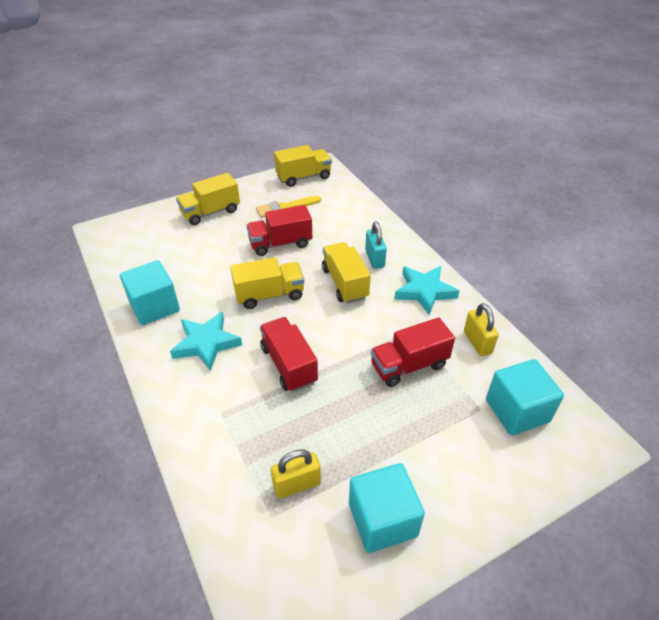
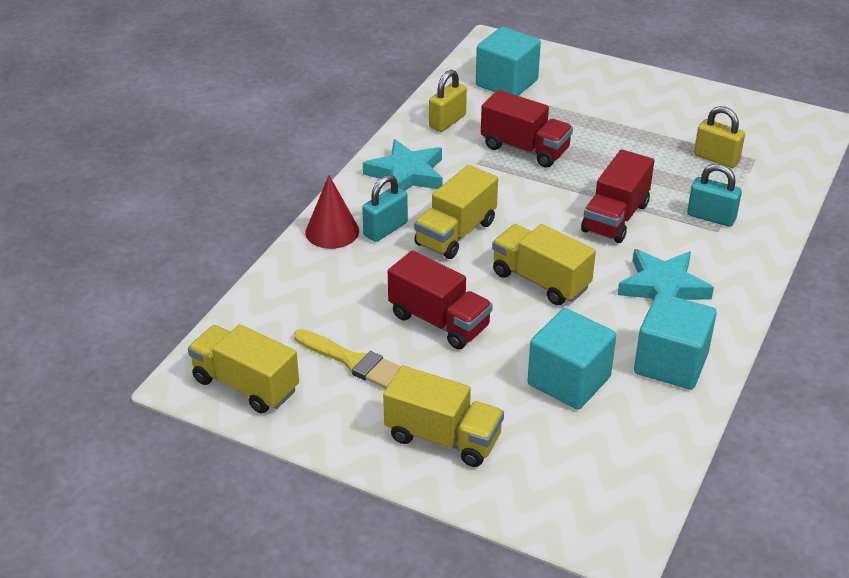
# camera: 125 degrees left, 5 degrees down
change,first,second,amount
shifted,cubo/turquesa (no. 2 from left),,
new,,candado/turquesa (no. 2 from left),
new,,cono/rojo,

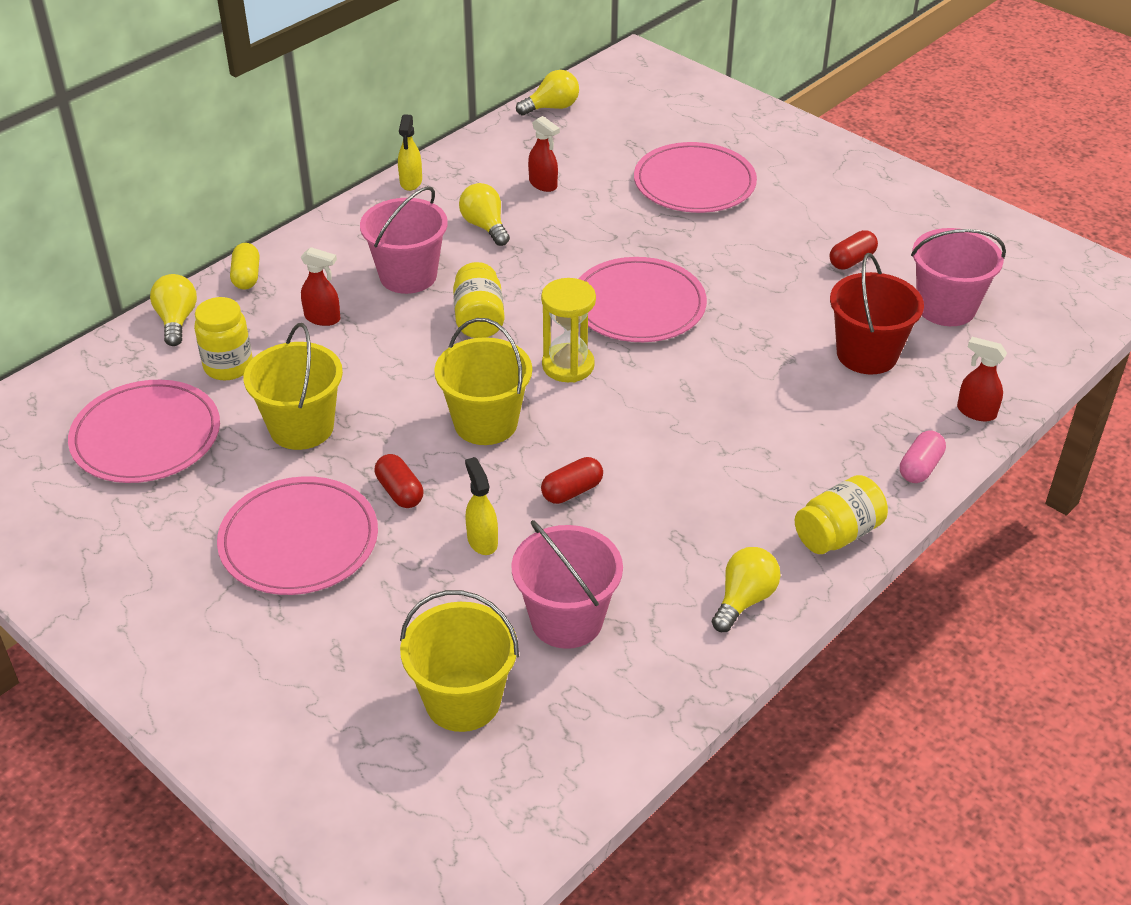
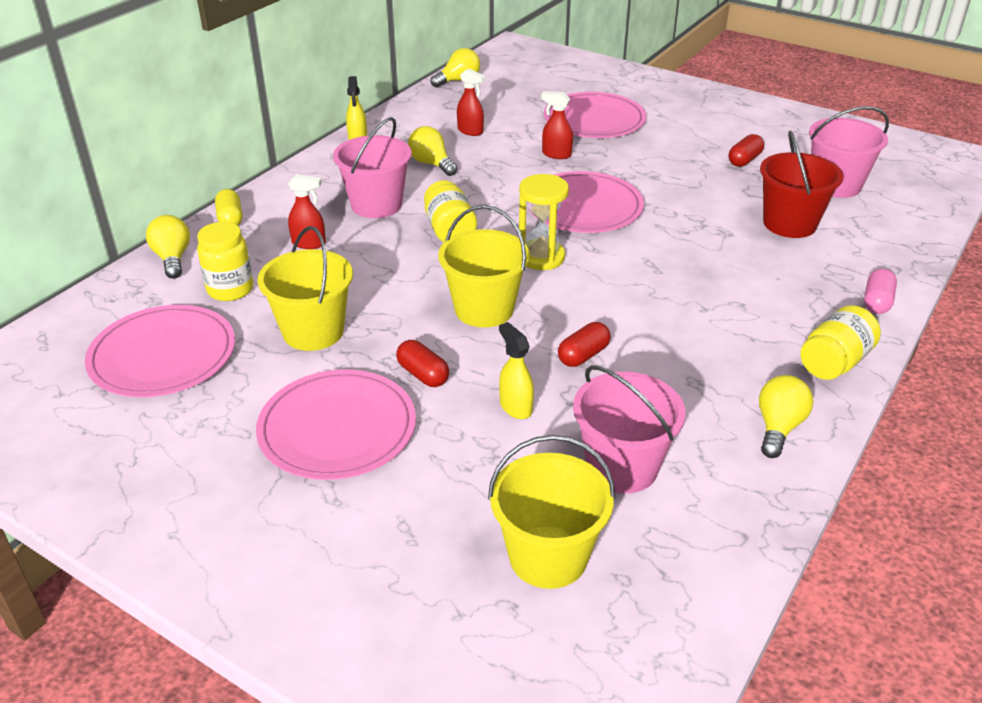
# camera: 10 degrees left, 5 degrees down
change,first,second,amount
shifted,pulverizador/rojo (no. 3 from left),,

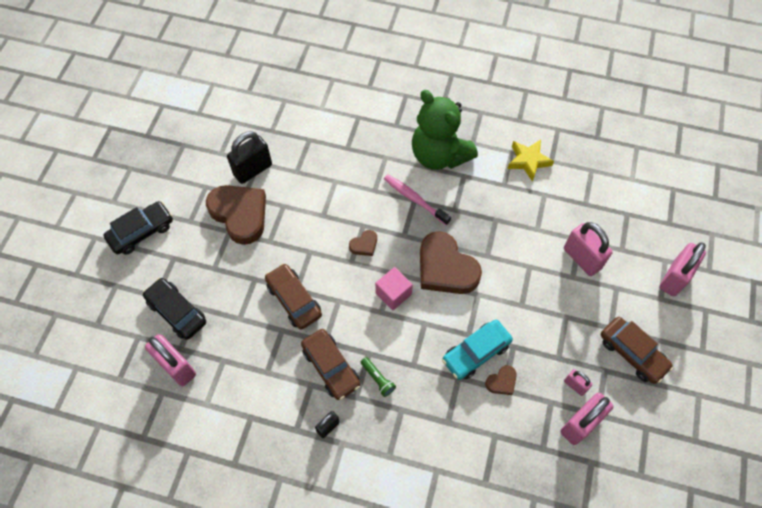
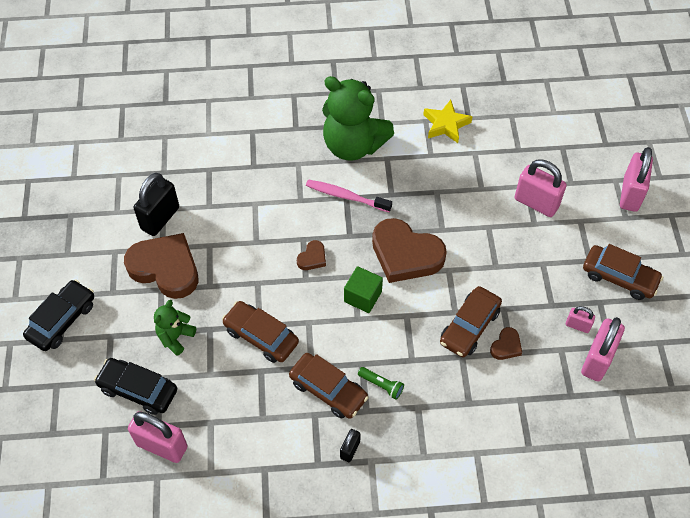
# camera: 20 degrees left, 5 degrees down
change,first,second,amount
repainted,cubo/rosa,cubo/verde,
repainted,coche/turquesa,coche/marrón (no. 3 from left),
new,,osito/verde (no. 1 from left),

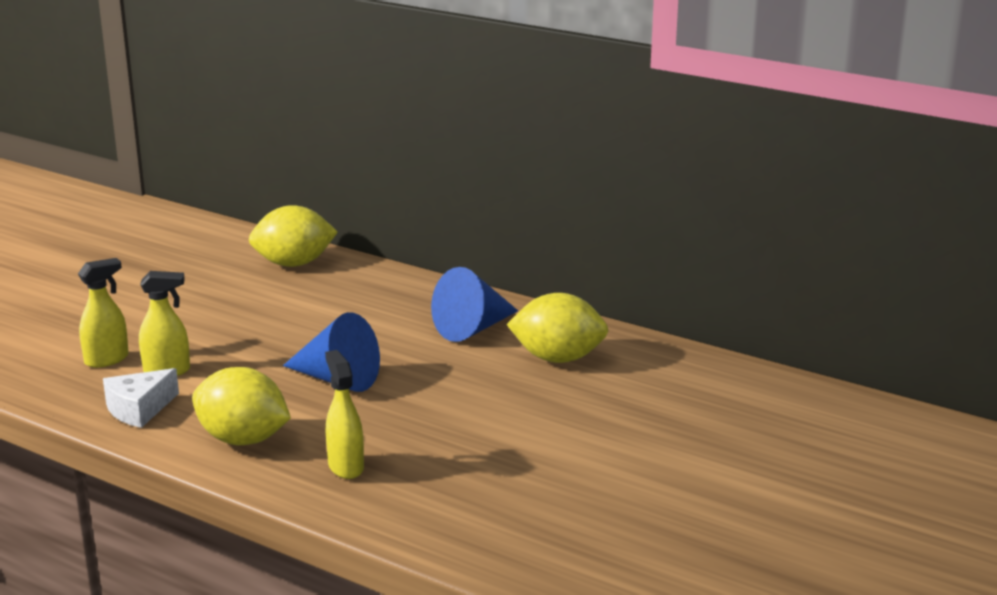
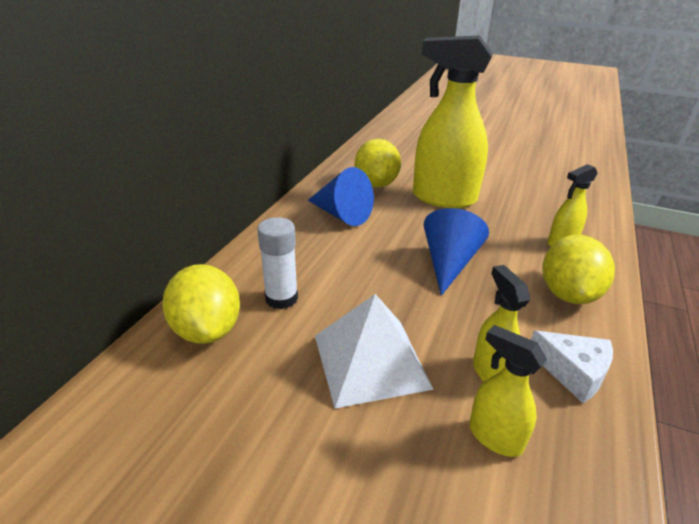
# camera: 100 degrees left, 10 degrees up
change,first,second,amount
new,,pulverizador/amarillo (no. 1 from left),
new,,barra de pegamento/blanco,
new,,pirámide/blanco,

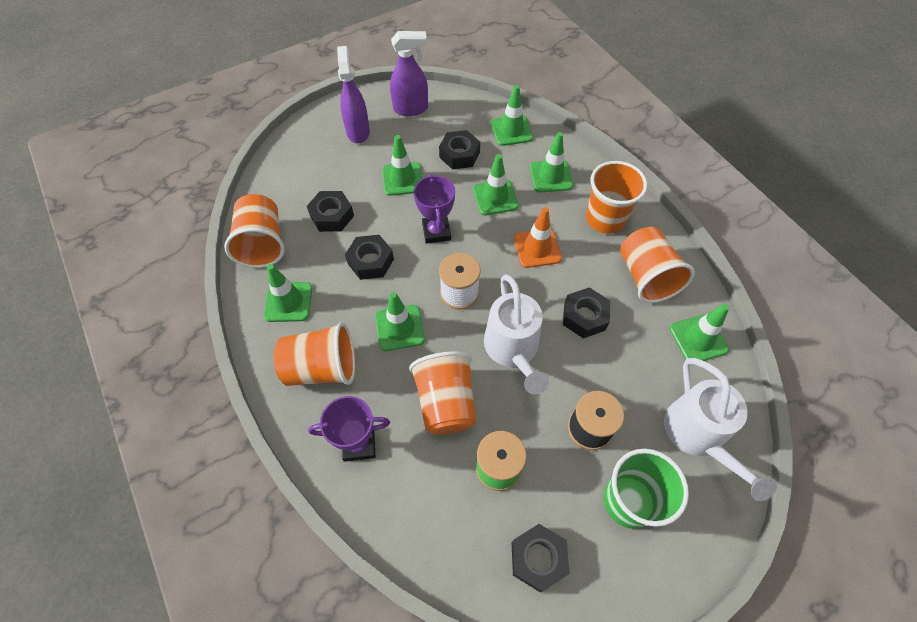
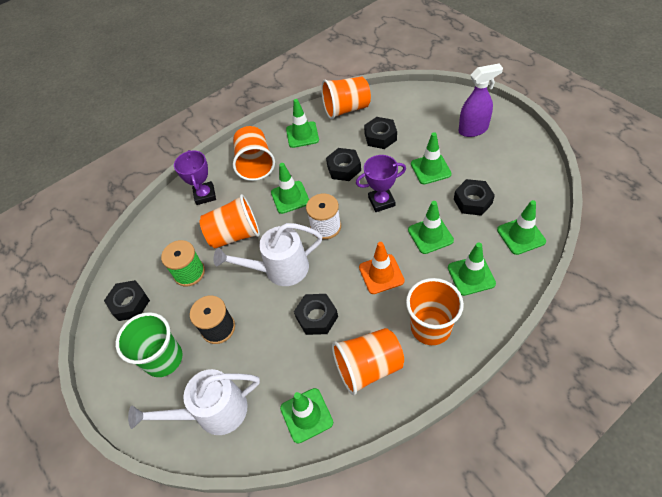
# camera: 90 degrees right, 5 degrees down
change,first,second,amount
gone,pulverizador/morado (no. 2 from left),,

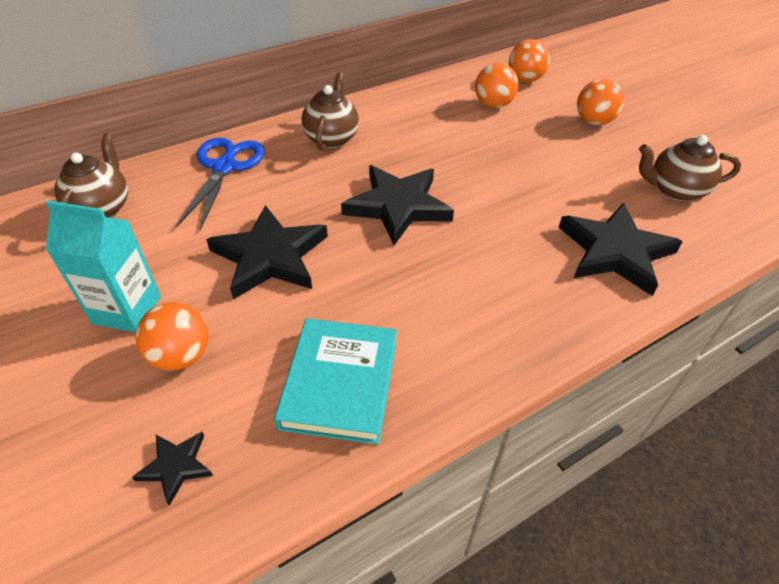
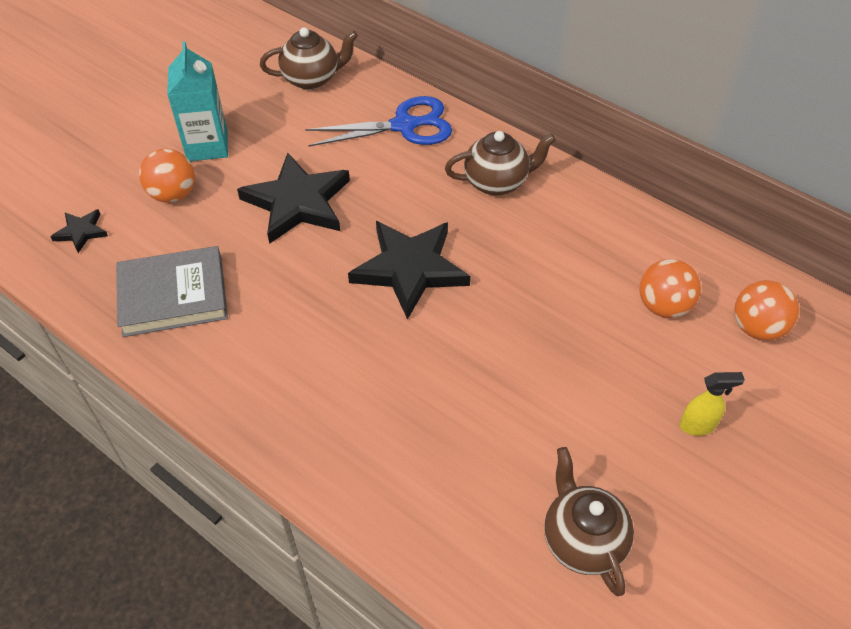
# camera: 70 degrees right, 5 degrees up
change,first,second,amount
swapped,pelota/naranja (no. 4 from left),pulverizador/amarillo,
gone,estrella/negro (no. 4 from left),,
repainted,libro/turquesa,libro/gris,

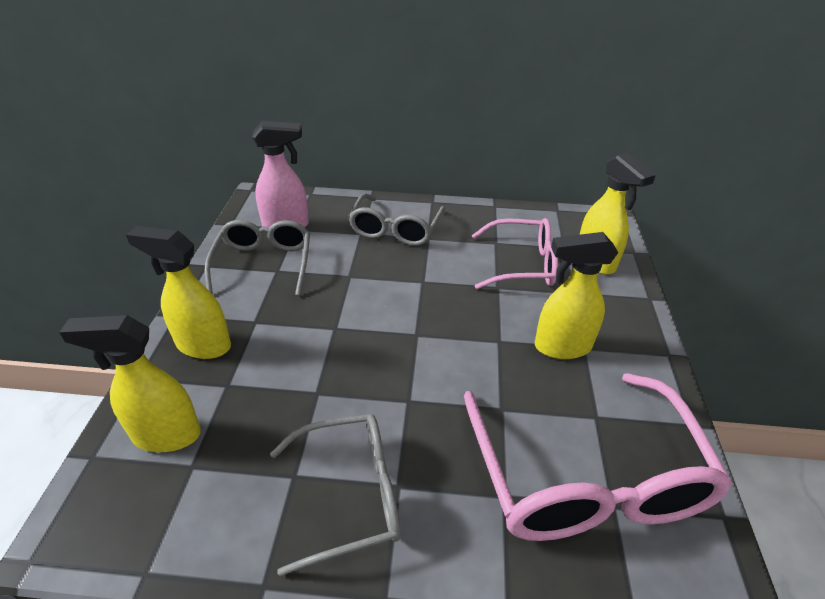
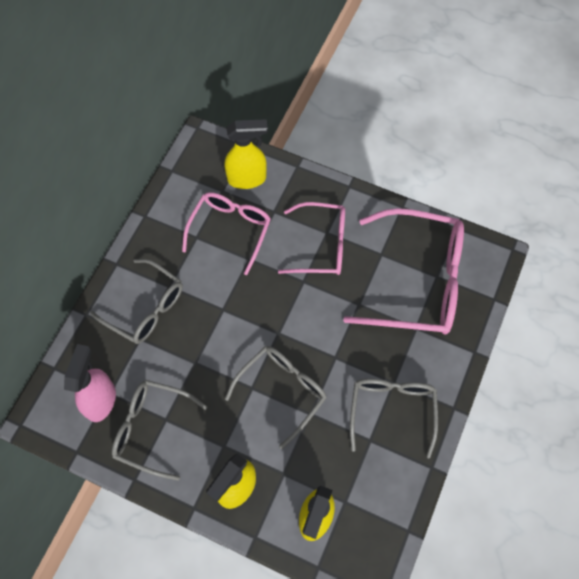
# camera: 70 degrees left, 25 degrees up
change,first,second,amount
swapped,pulverizador/amarillo (no. 3 from left),gafas/rosa (no. 2 from left),
new,,gafas/gris (no. 3 from left),

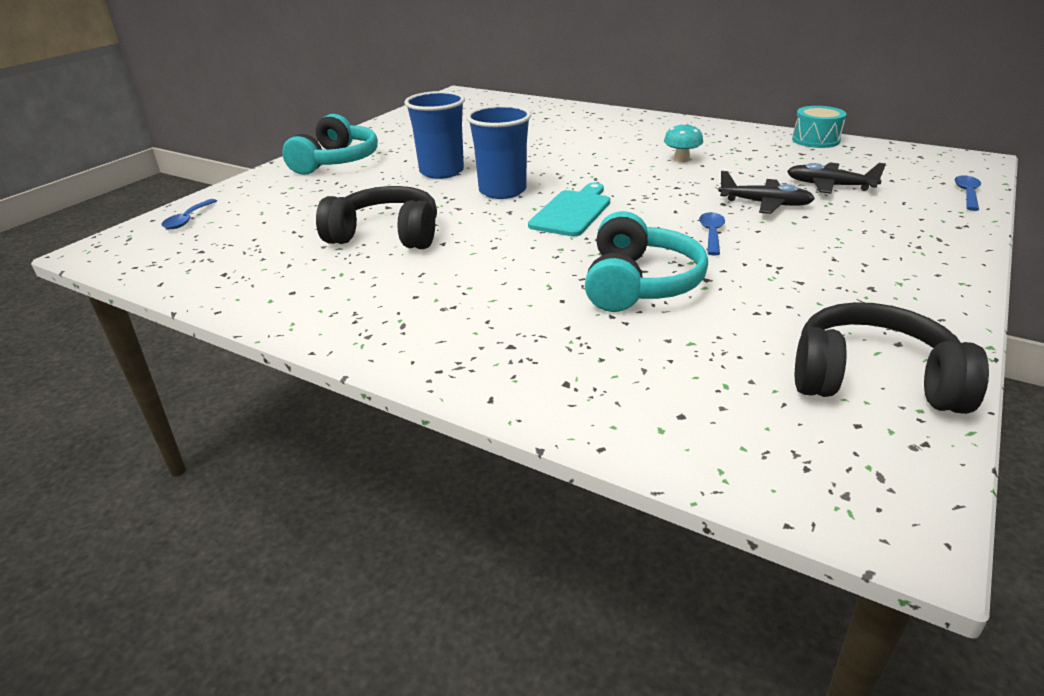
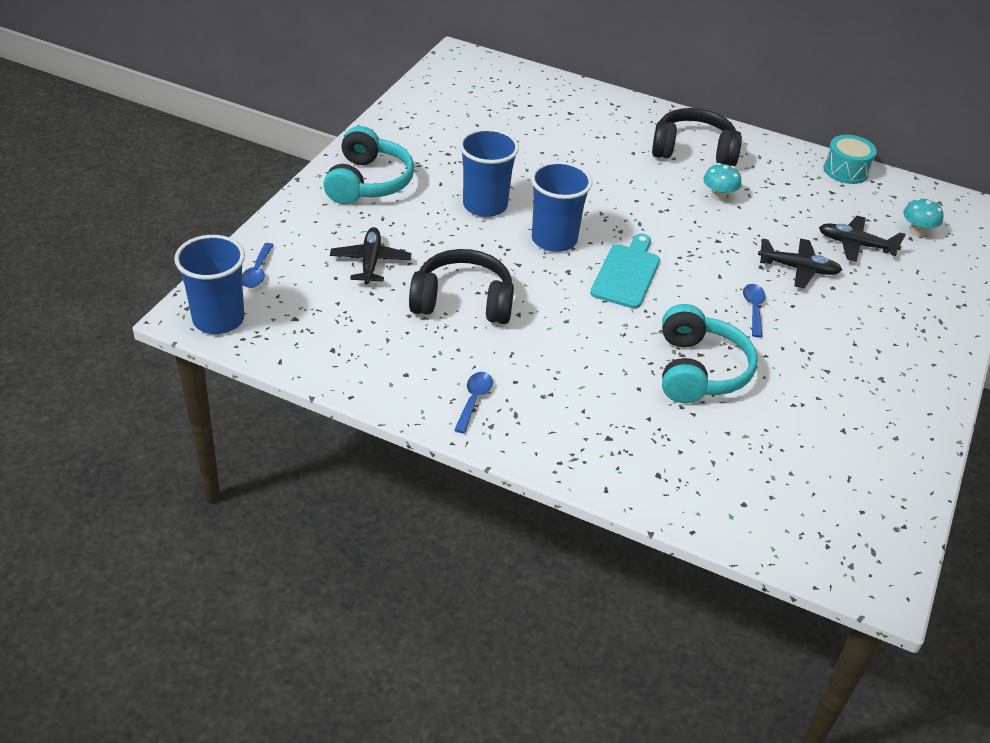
# camera: 10 degrees left, 10 degrees up
change,first,second,amount
shifted,cuchara/azul (no. 3 from left in the first image),cuchara/azul (no. 2 from left),
shifted,auriculares/negro (no. 2 from left),,
new,,seta/turquesa (no. 2 from left),
new,,avión/negro (no. 1 from left),
new,,vaso/azul (no. 1 from left),

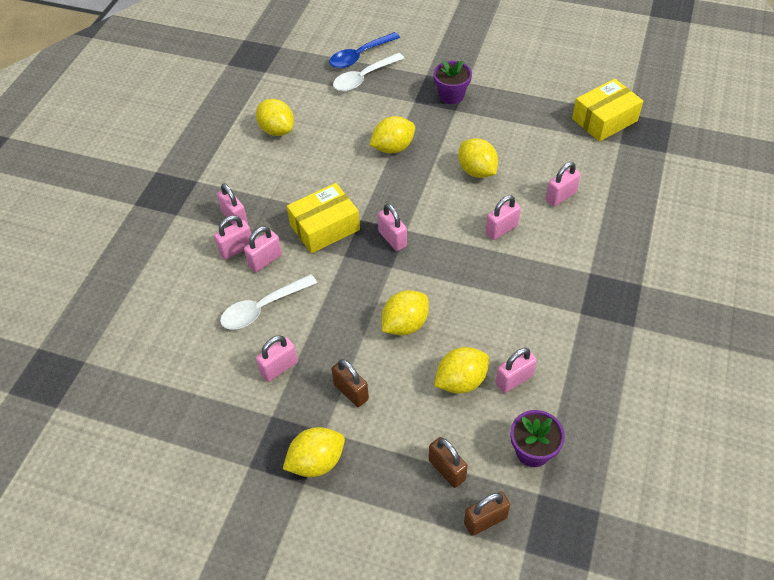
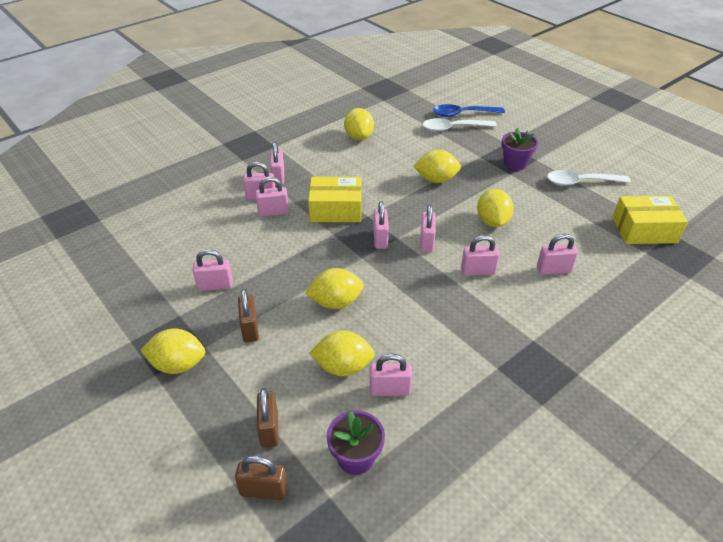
# camera: 30 degrees right, 10 degrees down
change,first,second,amount
shifted,cuchara/blanco (no. 1 from left in the first image),cuchara/blanco (no. 2 from left),
new,,candado/rosa (no. 7 from left),

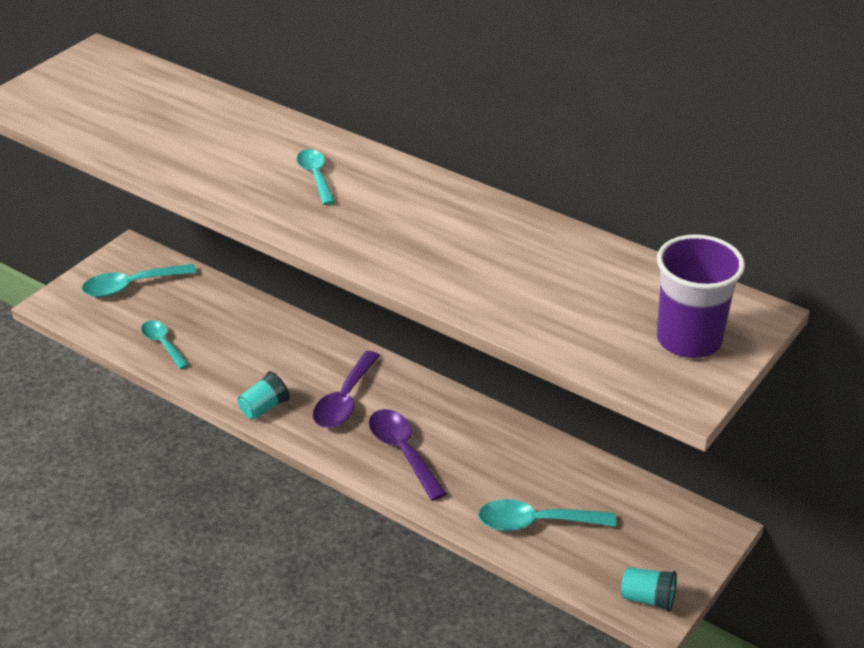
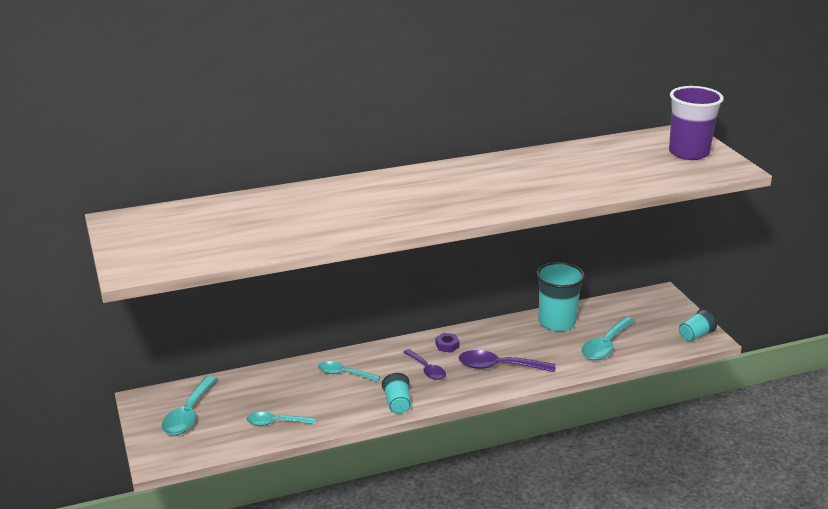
# camera: 55 degrees left, 10 degrees down
change,first,second,amount
shifted,cuchara/turquesa (no. 3 from left),,
scaled,cuchara/morado (no. 1 from left),,x0.66
new,,vaso/turquesa (no. 2 from left),
new,,tuerca/morado,

